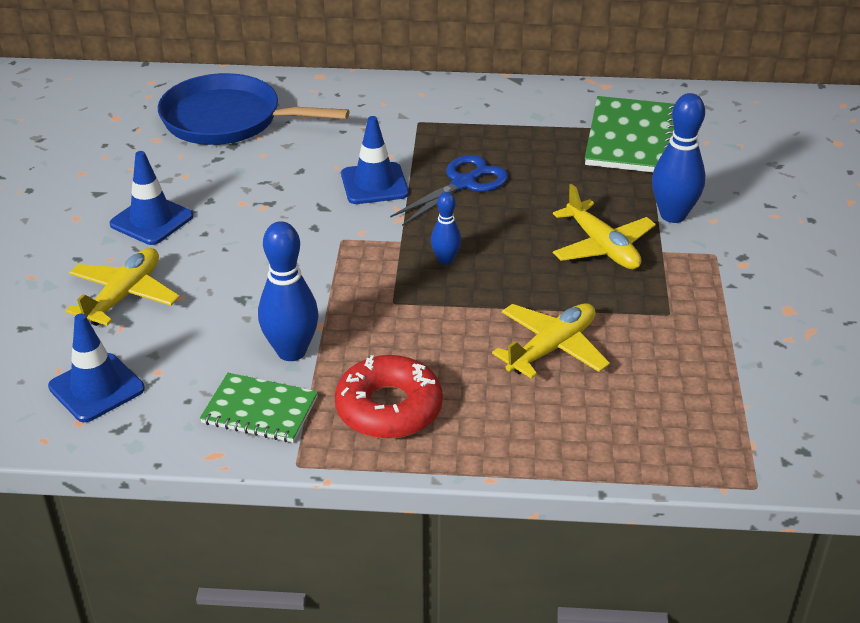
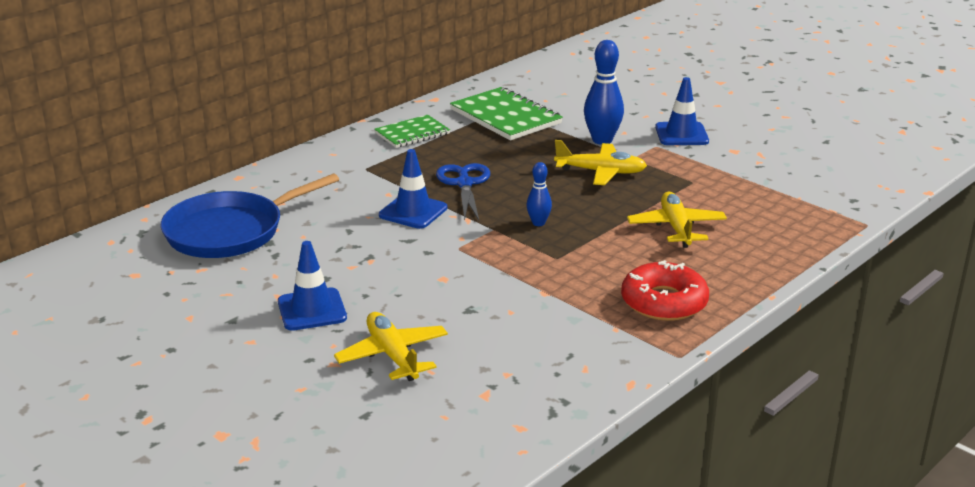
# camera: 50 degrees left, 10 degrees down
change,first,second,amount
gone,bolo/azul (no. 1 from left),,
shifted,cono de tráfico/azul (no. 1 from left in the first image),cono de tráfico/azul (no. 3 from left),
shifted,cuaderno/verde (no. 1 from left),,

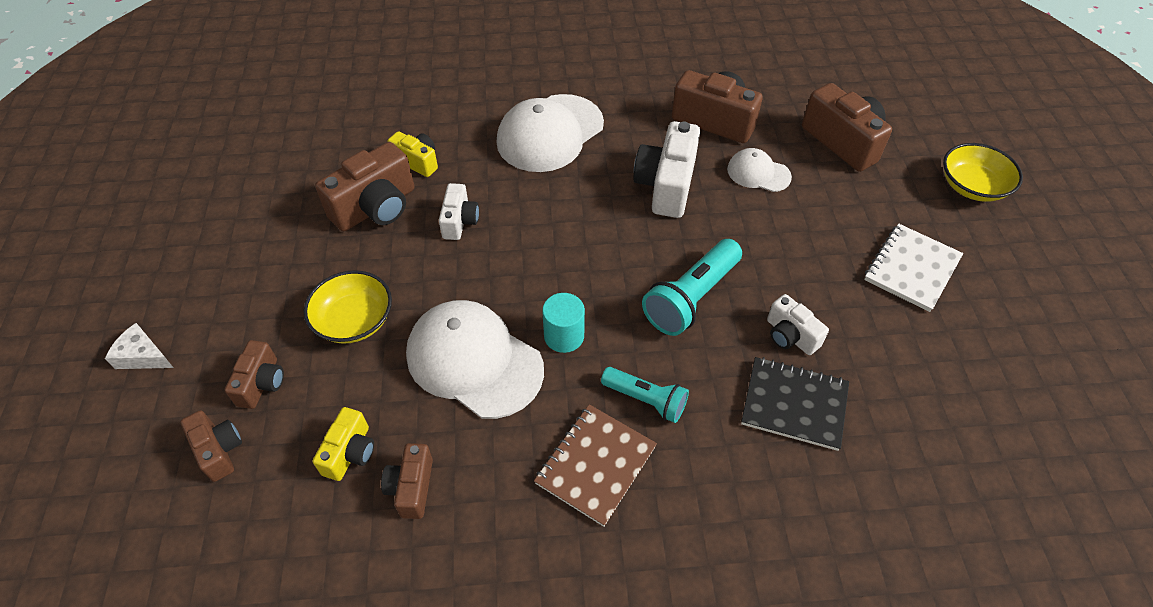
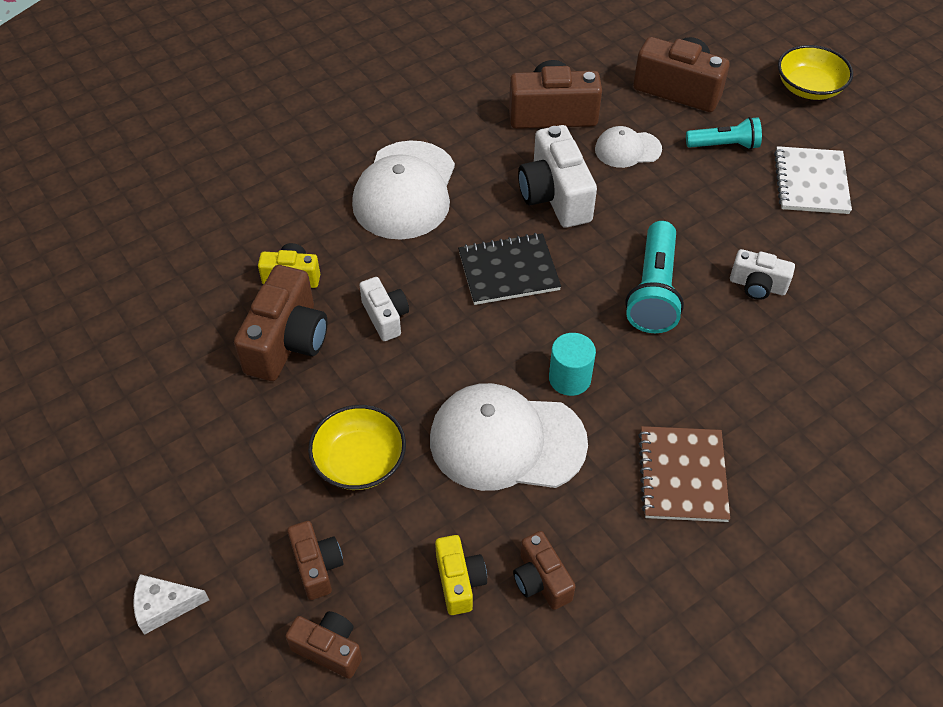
# camera: 30 degrees left, 0 degrees up
change,first,second,amount
shifted,cuaderno/negro,,
shifted,lámpara de mano/turquesa (no. 1 from left in the first image),lámpara de mano/turquesa (no. 2 from left),

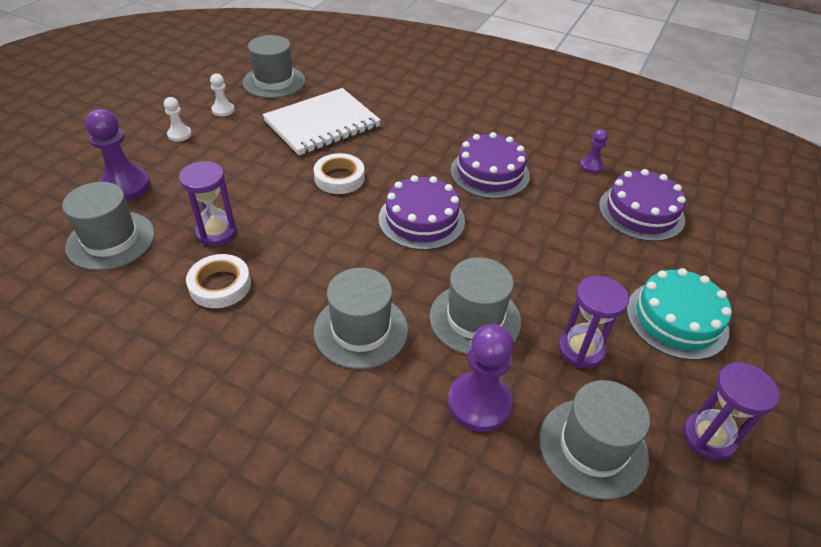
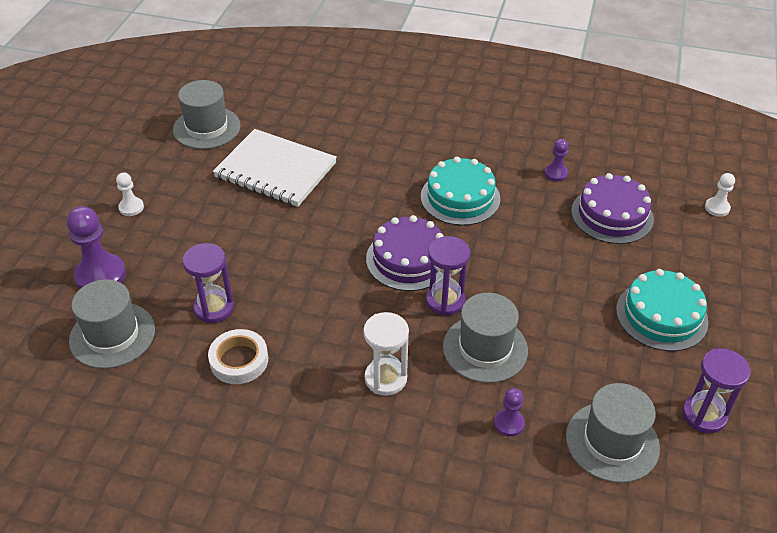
# camera: 10 degrees left, 0 degrees up
change,first,second,amount
shifted,peón/blanco (no. 2 from left),,
rotated,cuaderno/blanco,,75 degrees clockwise
repainted,tarta/morado (no. 2 from left),tarta/turquesa (no. 1 from left),
gone,cinta adhesiva/blanco (no. 2 from left),,
swapped,sombrero/gris (no. 3 from left),reloj de arena/blanco,
shifted,reloj de arena/morado (no. 2 from left),,
scaled,peón/morado (no. 2 from left),,x0.53

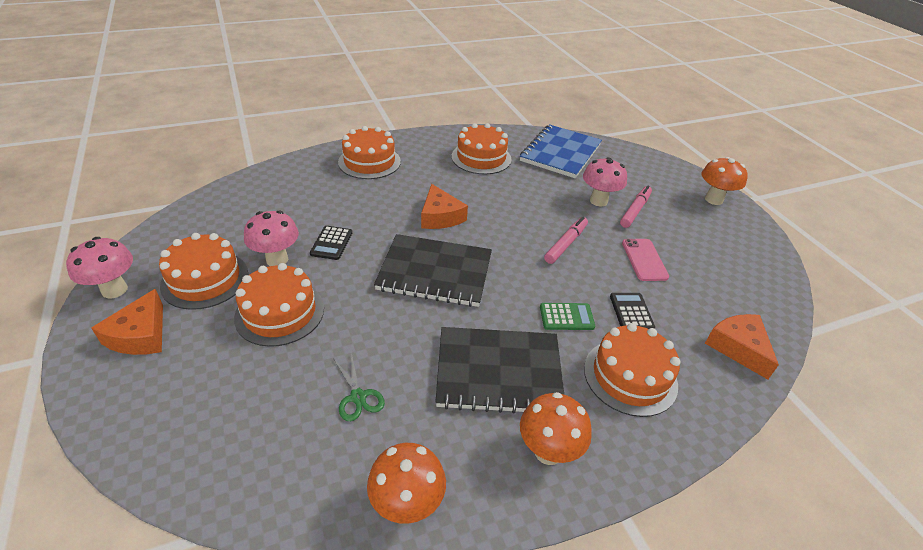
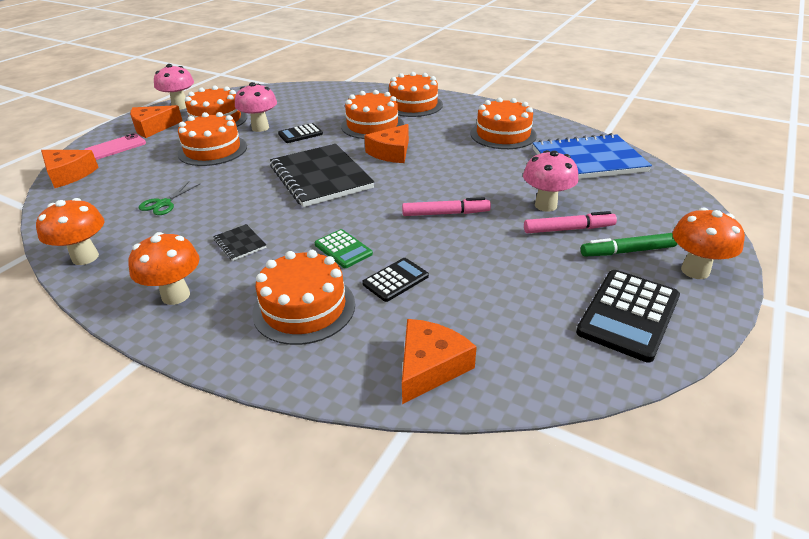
# camera: 55 degrees right, 5 degrees down
change,first,second,amount
shifted,móvil/rosa,,
scaled,cuaderno/negro (no. 2 from left in the first image),cuaderno/negro (no. 1 from left),x0.41
new,,tarta/naranja (no. 4 from left),
new,,queso/naranja (no. 1 from left),
new,,rotulador/verde,
new,,calculadora/negro (no. 3 from left),

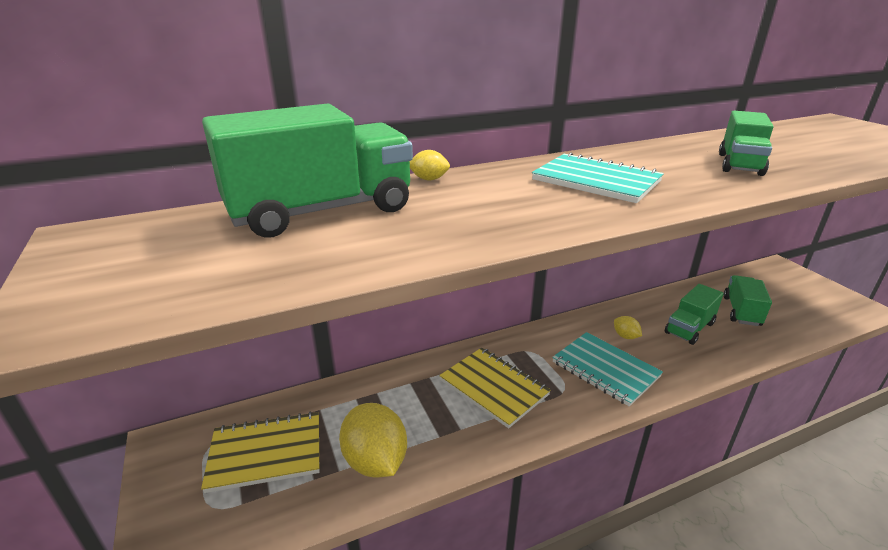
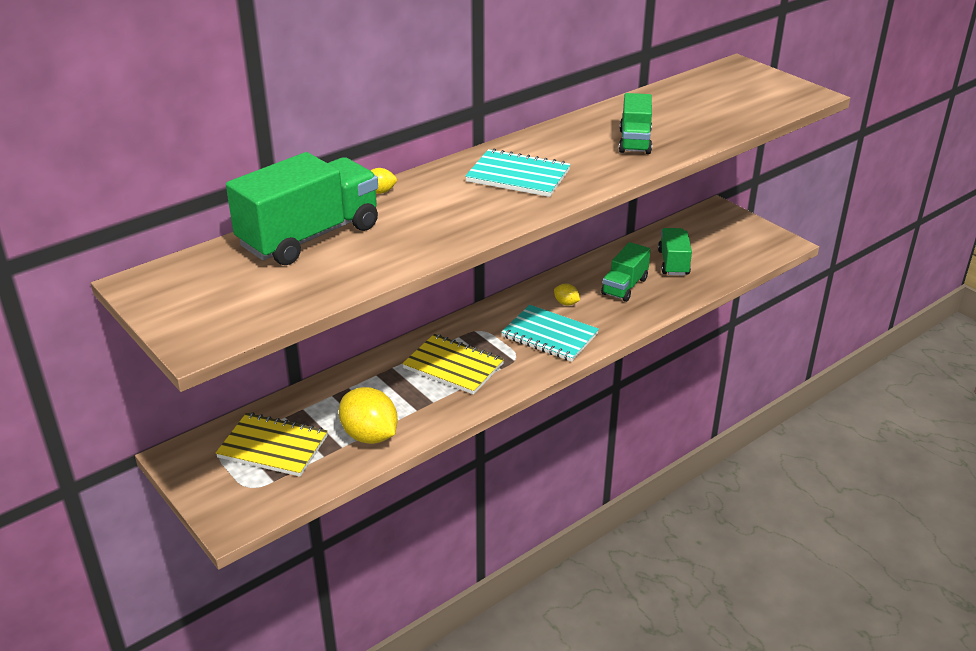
# camera: 15 degrees left, 5 degrees up
change,first,second,amount
rotated,cuaderno/amarillo (no. 1 from left),,45 degrees clockwise

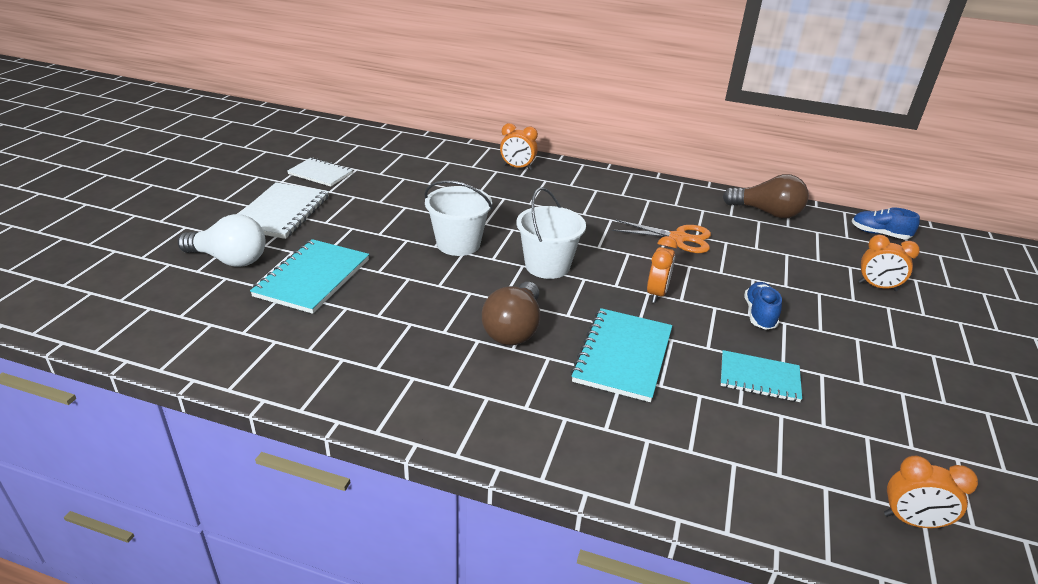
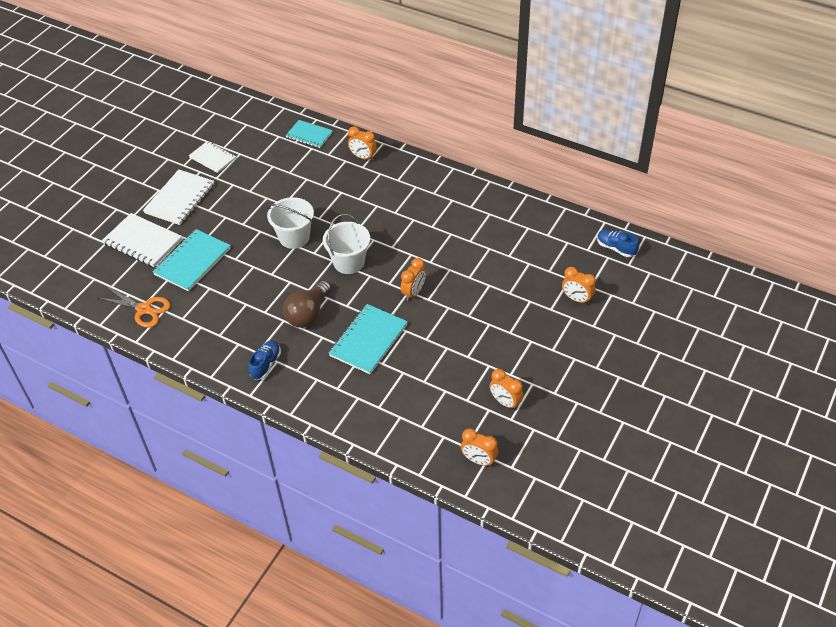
# camera: 15 degrees right, 15 degrees up
change,first,second,amount
gone,bombilla/marrón (no. 2 from left),,
swapped,bombilla/blanco,cuaderno/blanco (no. 1 from left),
shifted,tijeras/naranja,,
shifted,zapato/azul (no. 1 from left),,
shifted,cuaderno/turquesa (no. 3 from left in the first image),cuaderno/turquesa (no. 2 from left),
new,,despertador/naranja (no. 4 from left),

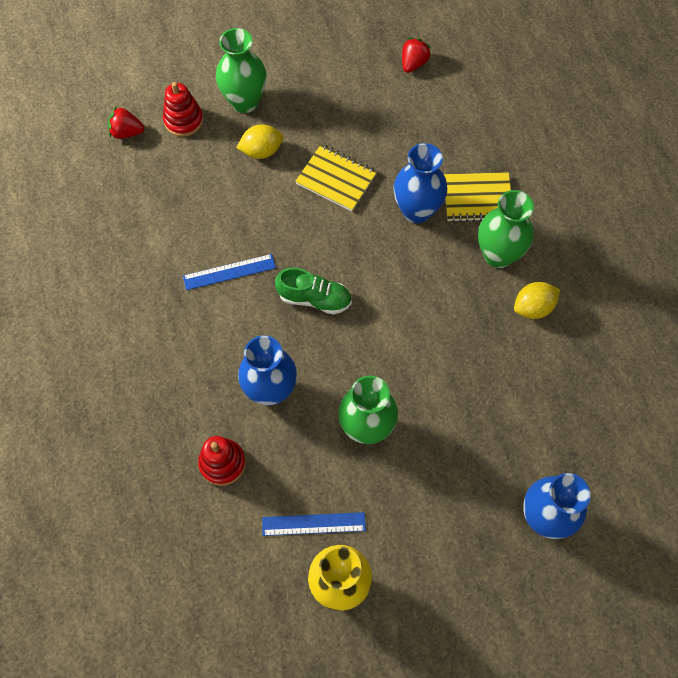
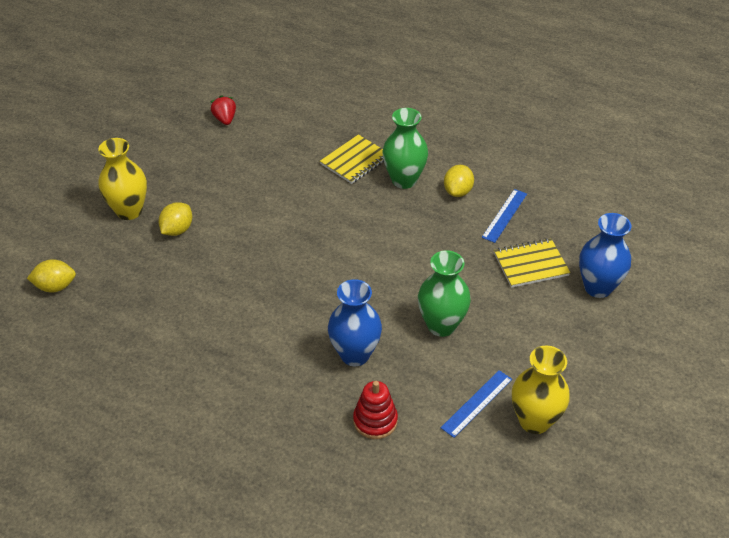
# camera: 45 degrees left, 20 degrees down
change,first,second,amount
repainted,florero/verde (no. 1 from left),florero/amarillo (no. 1 from left),
gone,juguete apilable/rojo (no. 1 from left),,
swapped,fresa/rojo (no. 1 from left),limón/amarillo (no. 1 from left),
gone,florero/azul (no. 2 from left),,
shifted,cuaderno/amarillo (no. 1 from left in the first image),cuaderno/amarillo (no. 2 from left),
shifted,regla/azul (no. 1 from left in the first image),regla/azul (no. 2 from left),
gone,zapato/verde,,

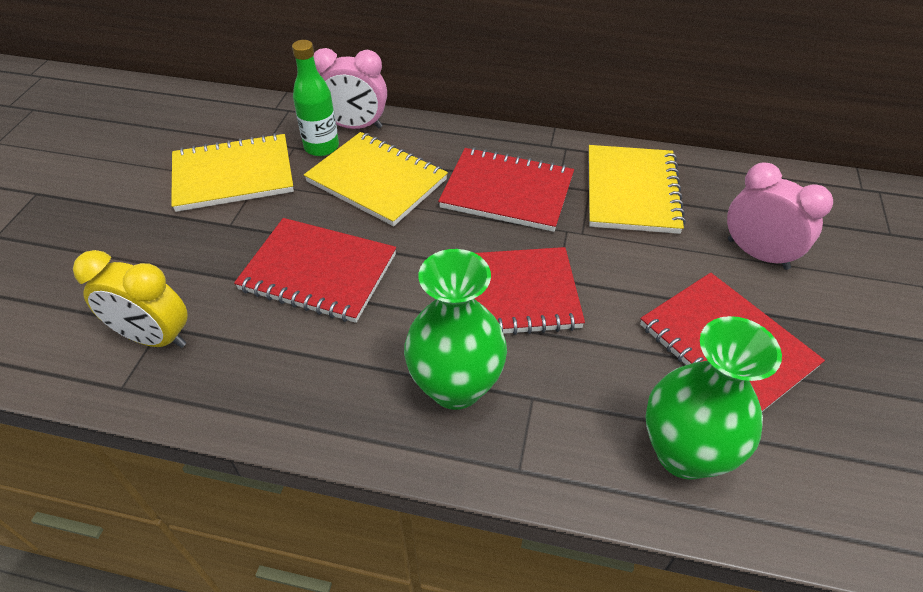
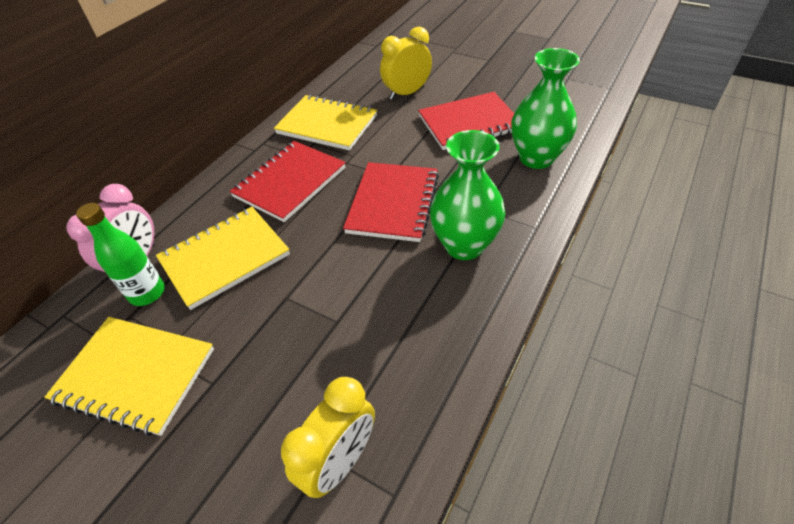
# camera: 70 degrees left, 0 degrees up
change,first,second,amount
rotated,cuaderno/amarillo (no. 1 from left),,75 degrees counterclockwise
repainted,despertador/rosa (no. 2 from left),despertador/amarillo (no. 2 from left),
gone,cuaderno/rojo (no. 1 from left),,

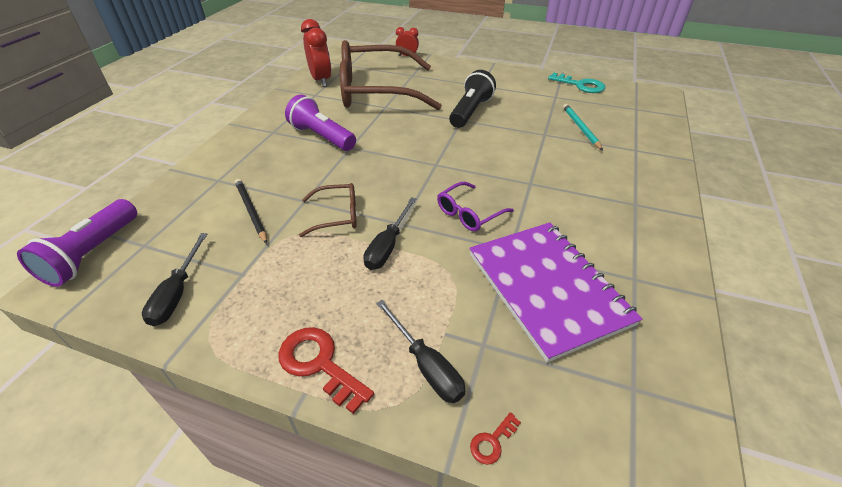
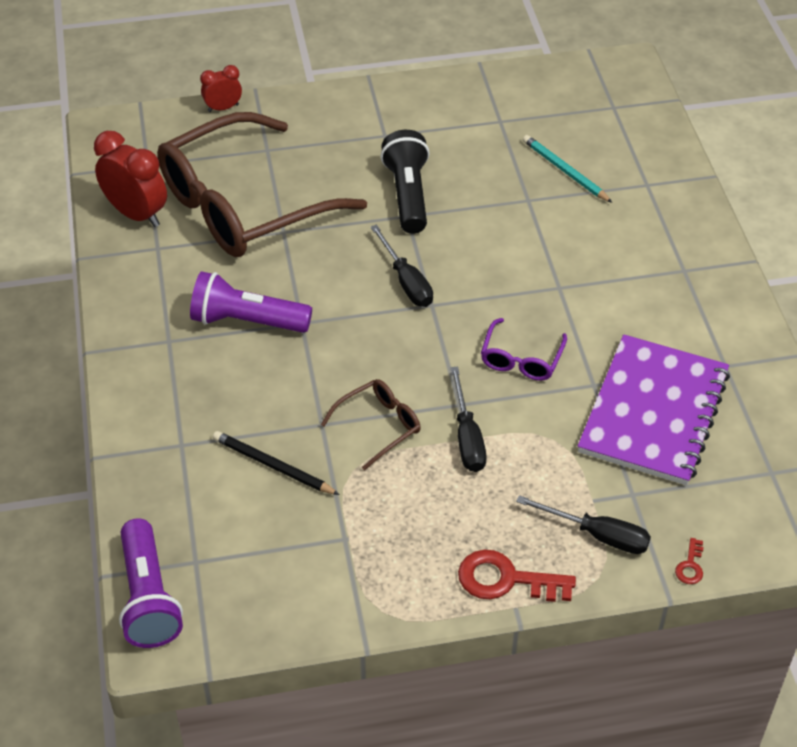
# camera: 30 degrees left, 5 degrees up
change,first,second,amount
gone,llave/turquesa,,
rotated,cuaderno/morado,,75 degrees clockwise
shifted,destornillador/negro (no. 1 from left),,

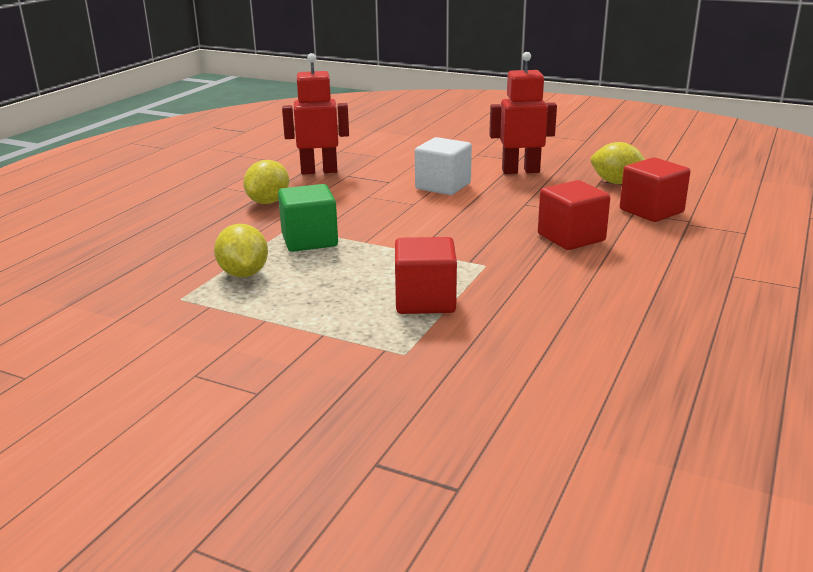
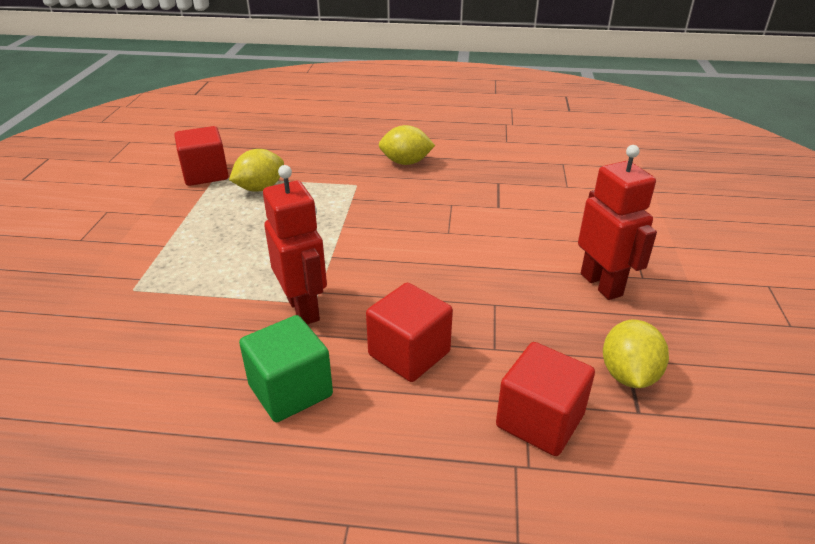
# camera: 70 degrees right, 10 degrees up
change,first,second,amount
shifted,robot/rojo (no. 1 from left),,
gone,cubo/blanco,,
shifted,cubo/verde,,
shifted,cubo/rojo (no. 1 from left),,

